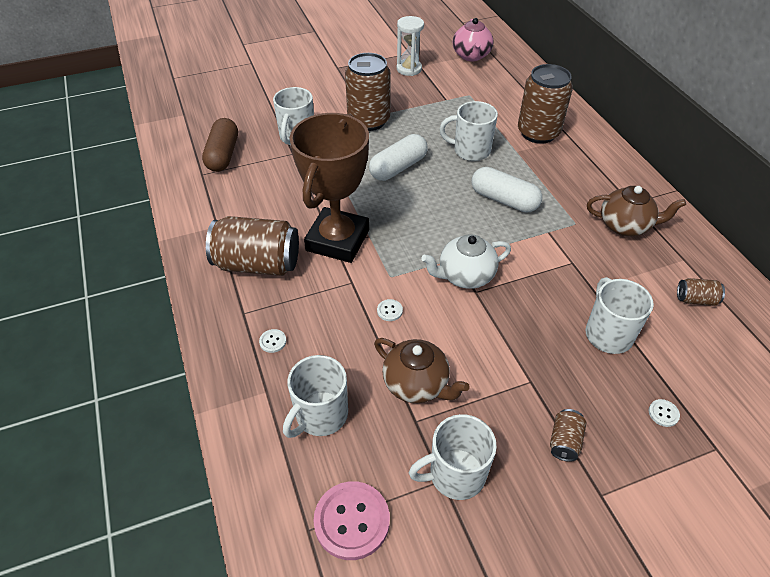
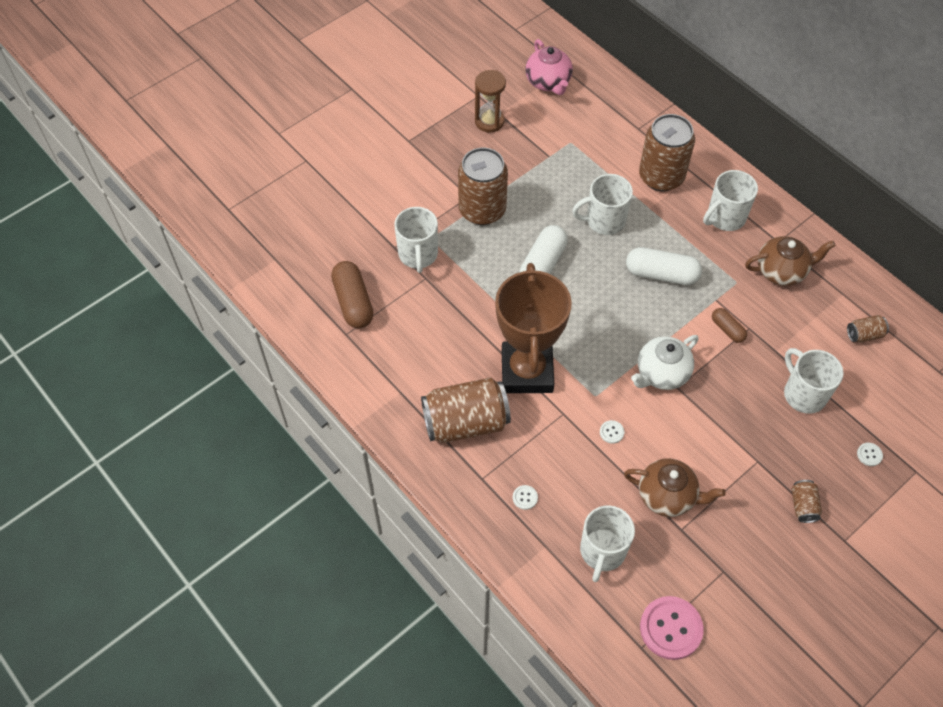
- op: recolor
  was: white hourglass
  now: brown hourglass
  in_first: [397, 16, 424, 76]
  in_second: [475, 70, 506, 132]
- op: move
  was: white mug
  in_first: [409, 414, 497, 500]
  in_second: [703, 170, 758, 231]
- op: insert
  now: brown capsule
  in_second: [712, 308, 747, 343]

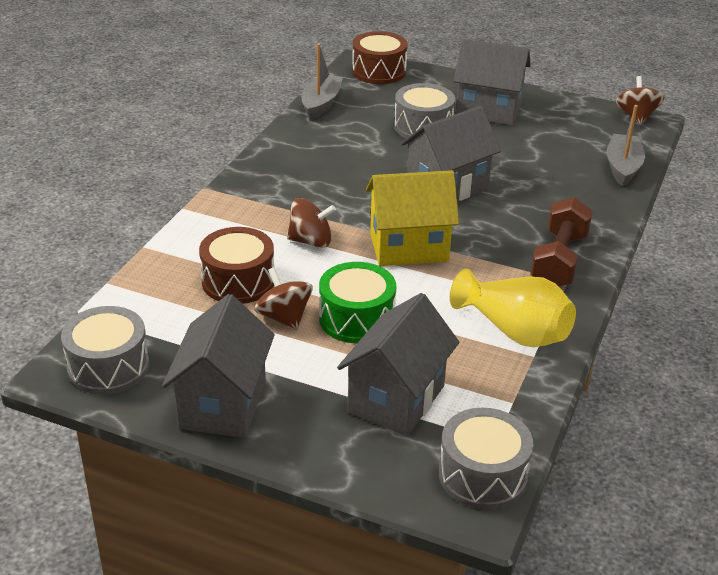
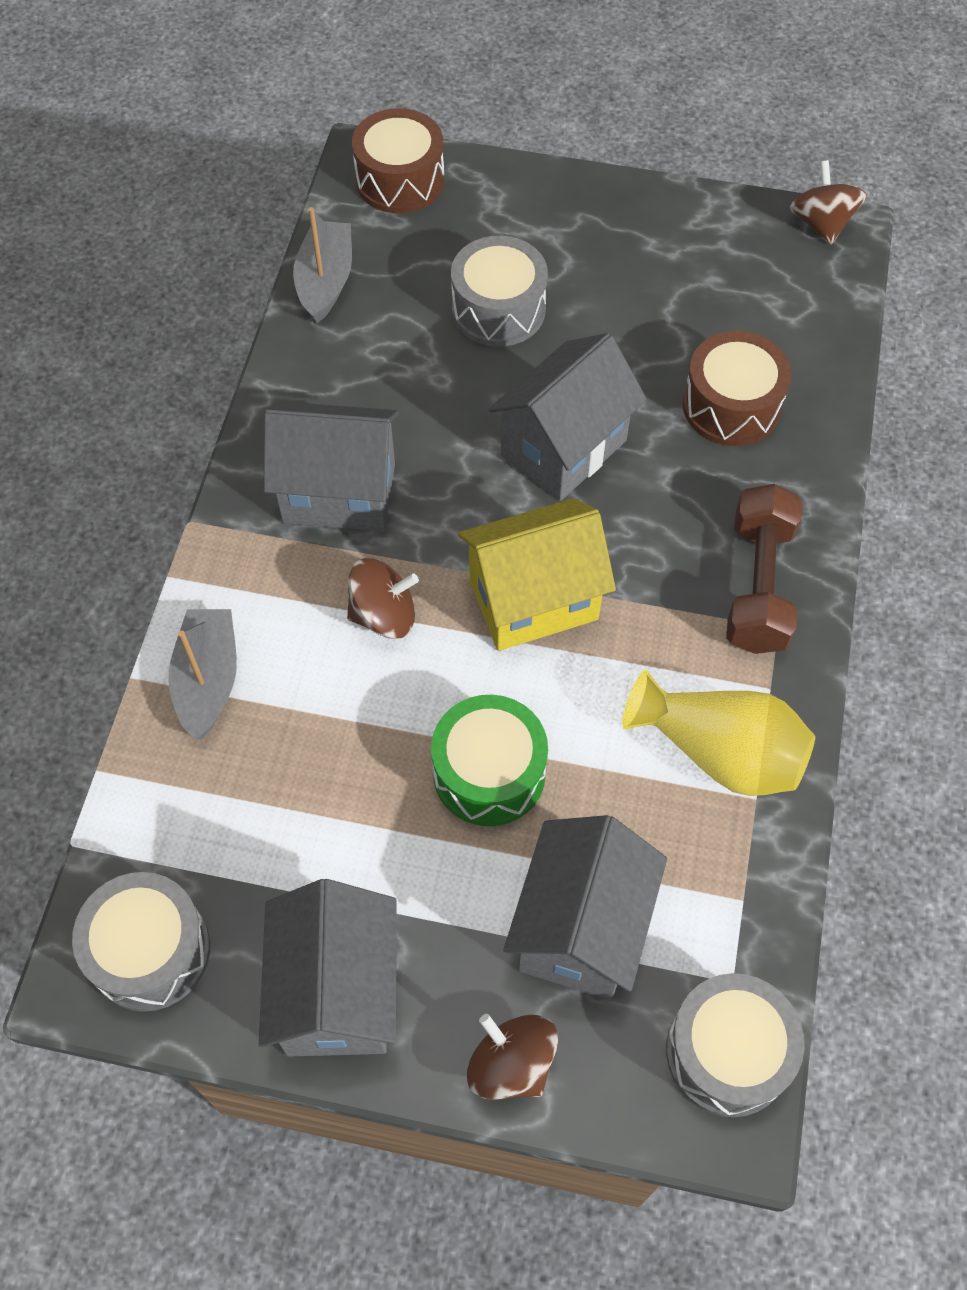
- op: move
  was: brown drum
  in_first: [199, 227, 274, 304]
  in_second: [683, 331, 791, 446]
- op: move
  was: brown spinning top
  in_first: [254, 267, 313, 330]
  in_second: [467, 1014, 558, 1100]
- op: move
  was: grey house
  in_first: [453, 39, 530, 125]
  in_second: [263, 402, 399, 531]
- op: move
  was: grey boat
  in_first: [607, 105, 645, 187]
  in_second: [168, 609, 237, 740]

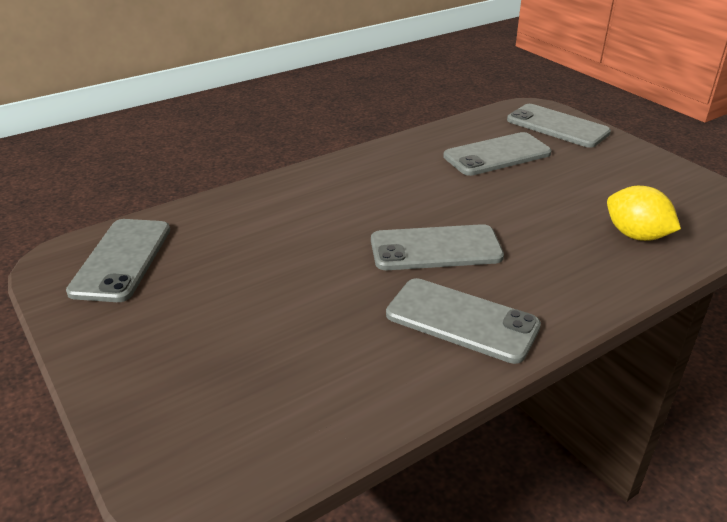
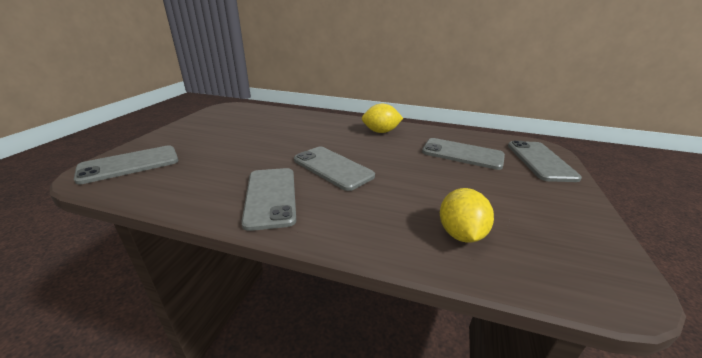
- op: move
  was: grey phone
  in_first: [66, 219, 170, 302]
  in_second: [74, 146, 178, 184]
- op: insert
  now: yellow lemon
  in_second: [362, 104, 403, 133]

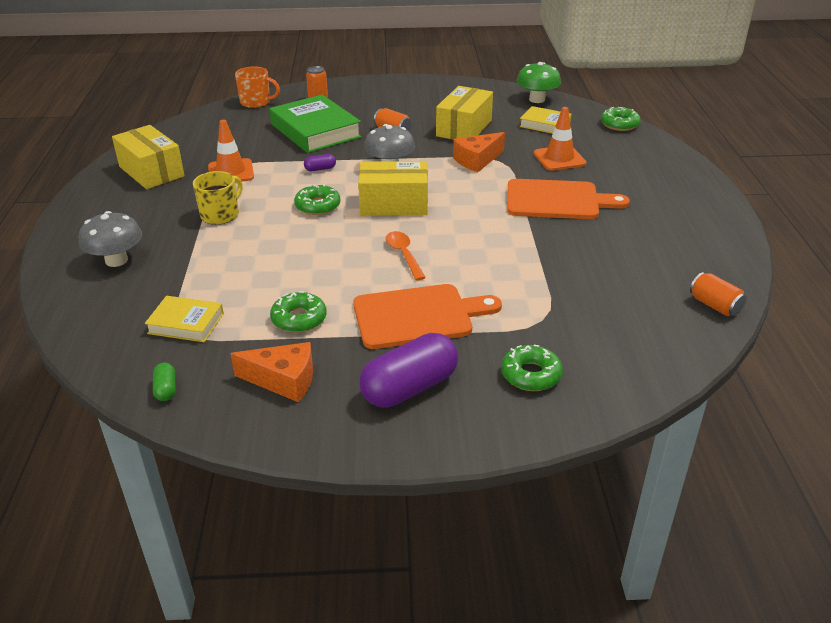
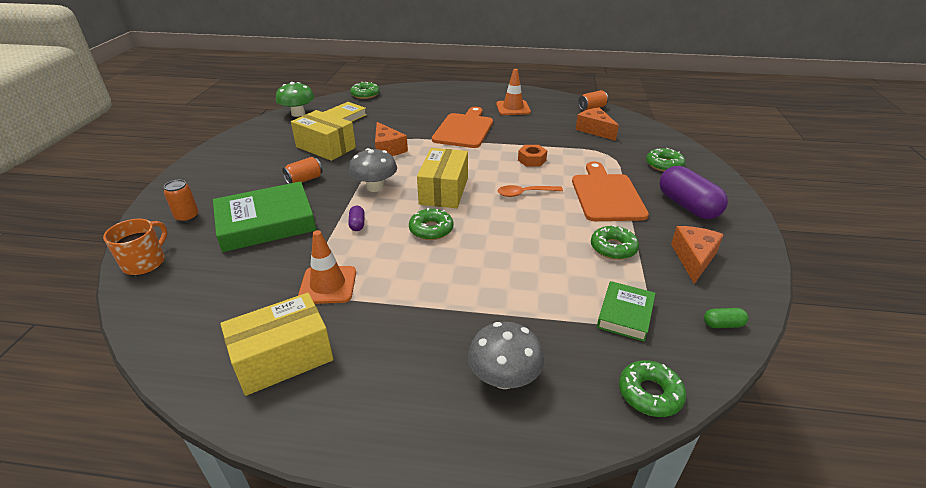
- op: recolor
  was: yellow book
  now: green book
  in_first: [145, 296, 224, 342]
  in_second: [597, 281, 655, 342]
- op: delete
  was: yellow mug
  in_first: [193, 171, 243, 225]
- op: move
  was: orange traffic cone
  in_first: [534, 107, 586, 171]
  in_second: [496, 69, 531, 115]
- op: insert
  now: orange nut
  in_second: [518, 145, 547, 167]
- op: insert
  now: orange cheese
  in_second: [575, 107, 619, 141]
- op: insert
  now: green donut
  in_second: [619, 360, 686, 417]

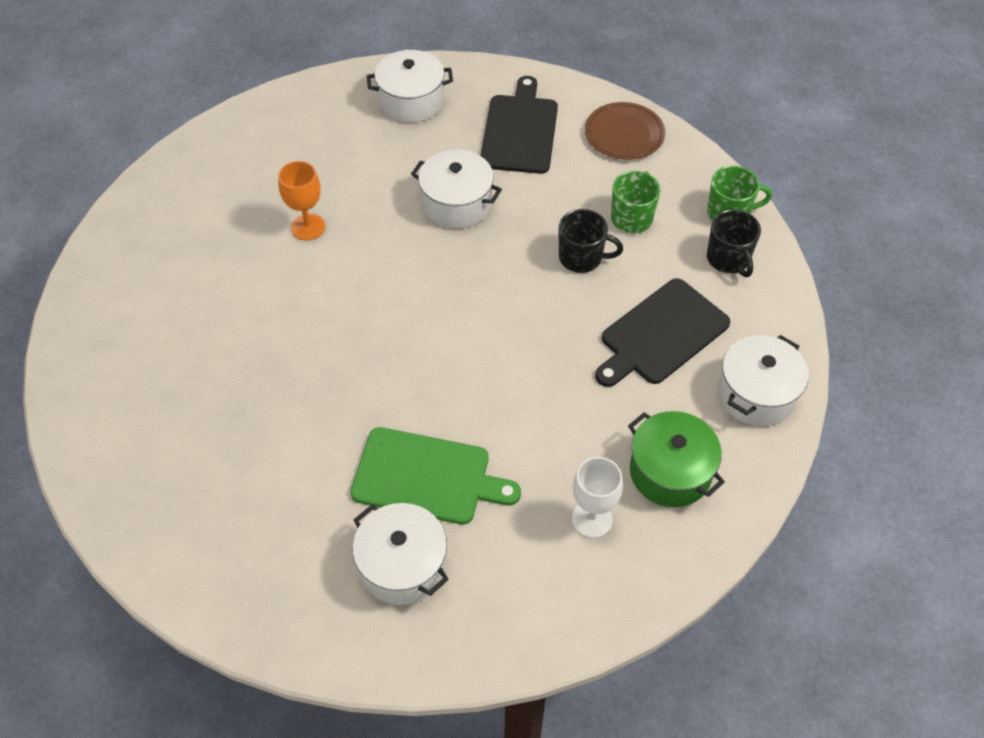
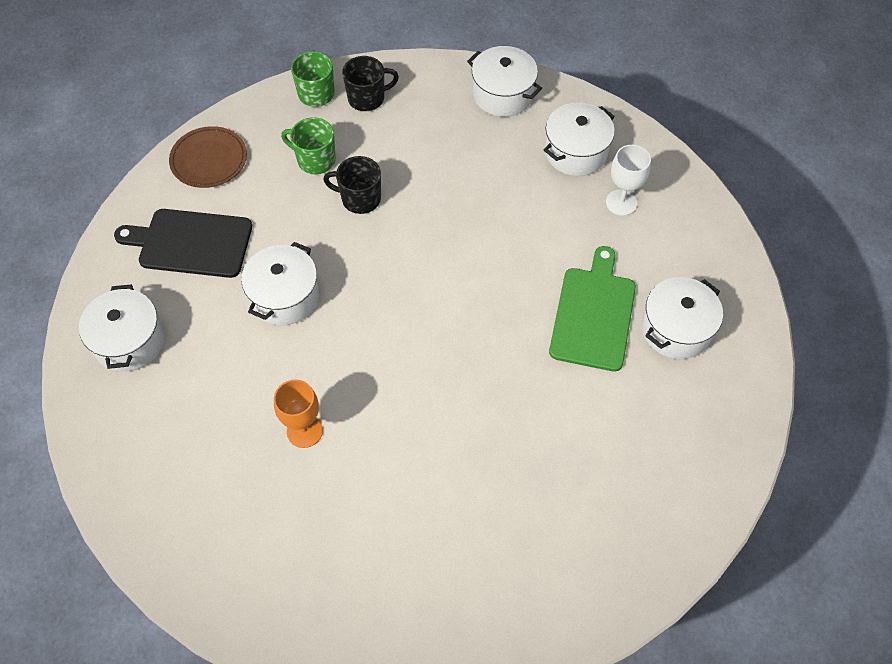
- op: rotate
  was: black mug
  in_first: [559, 209, 623, 273]
  in_second: [323, 156, 381, 214]
  clockwise: -90
- op: delete
  was: black cutting board
  in_first: [595, 278, 730, 387]
- op: recolor
  was: green pot
  now: white pot
  in_first: [628, 411, 725, 507]
  in_second: [544, 103, 615, 176]

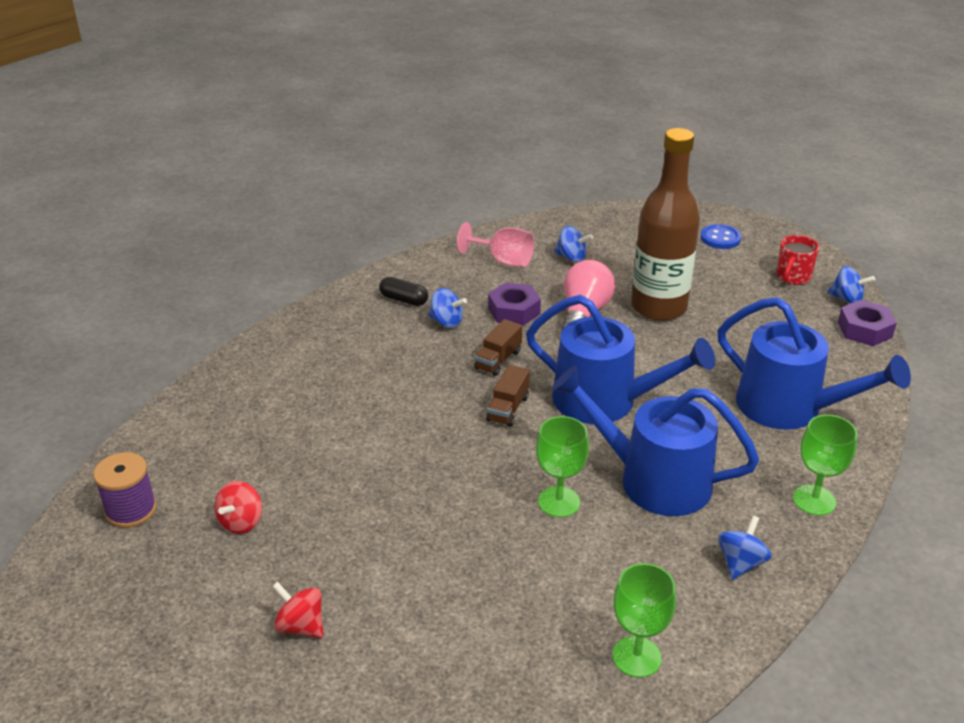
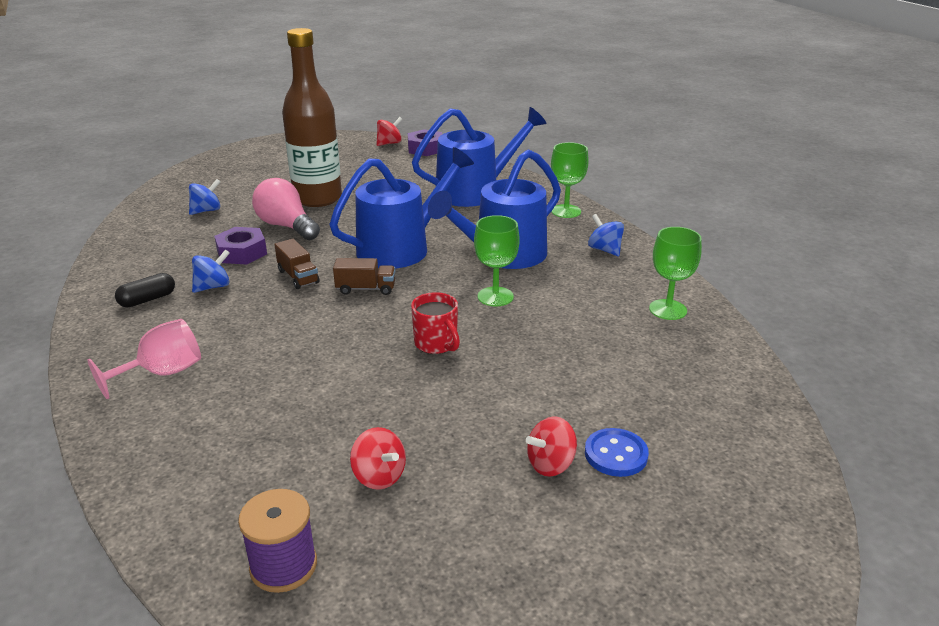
- op: move
  was: pink goblet
  in_first: [457, 222, 534, 267]
  in_second: [87, 319, 201, 399]
- op: rotate
  was: brown truck
  in_first: [486, 365, 530, 427]
  in_second: [333, 258, 395, 295]
  clockwise: -45
- op: move
  was: blue button
  in_first: [700, 224, 741, 249]
  in_second: [585, 428, 649, 477]
- op: move
  was: red mug
  in_first: [776, 235, 819, 285]
  in_second: [411, 292, 460, 354]
- op: recolor
  was: blue spinning top
  now: red spinning top
  in_first: [827, 266, 875, 304]
  in_second: [376, 117, 402, 146]

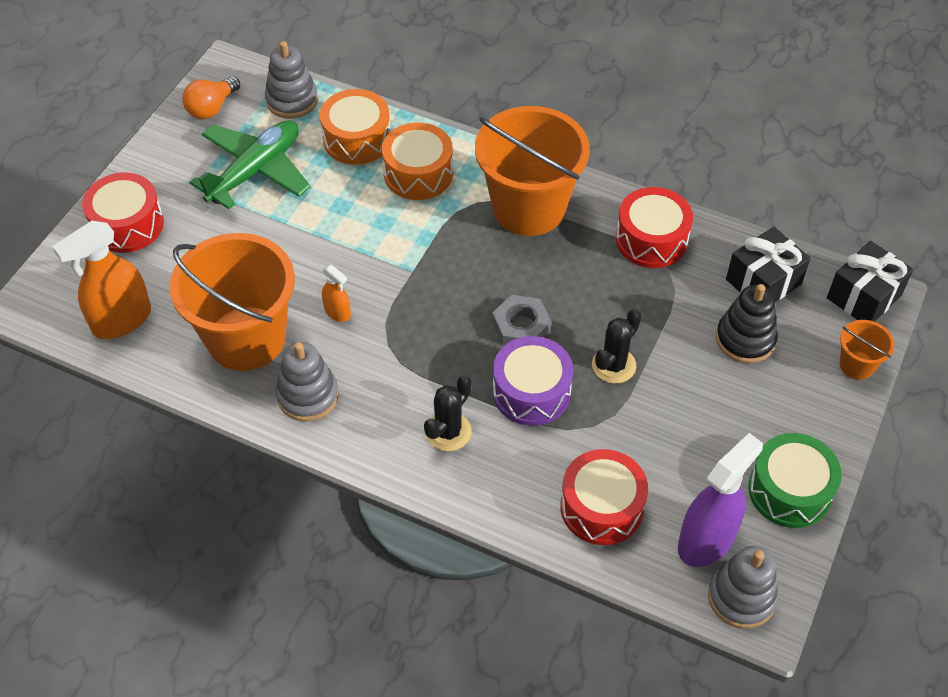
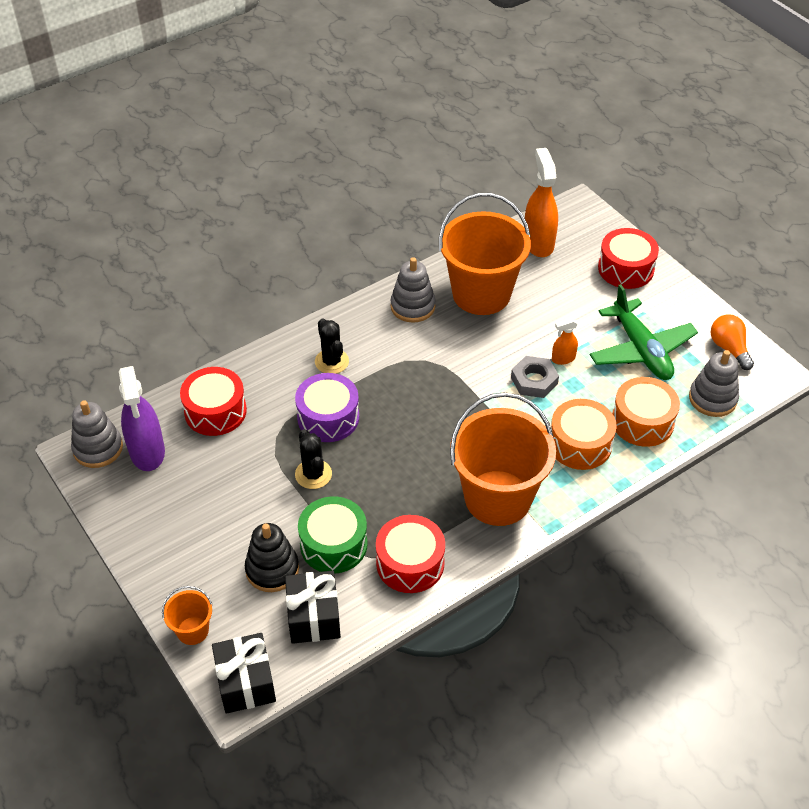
- op: move
  was: orange spray bottle
  in_first: [322, 264, 351, 322]
  in_second: [552, 318, 578, 365]
- op: move
  was: grey nut
  in_first: [492, 295, 551, 345]
  in_second: [511, 356, 559, 398]
- op: move
  was: green drum
  in_first: [748, 433, 842, 528]
  in_second: [298, 496, 368, 574]

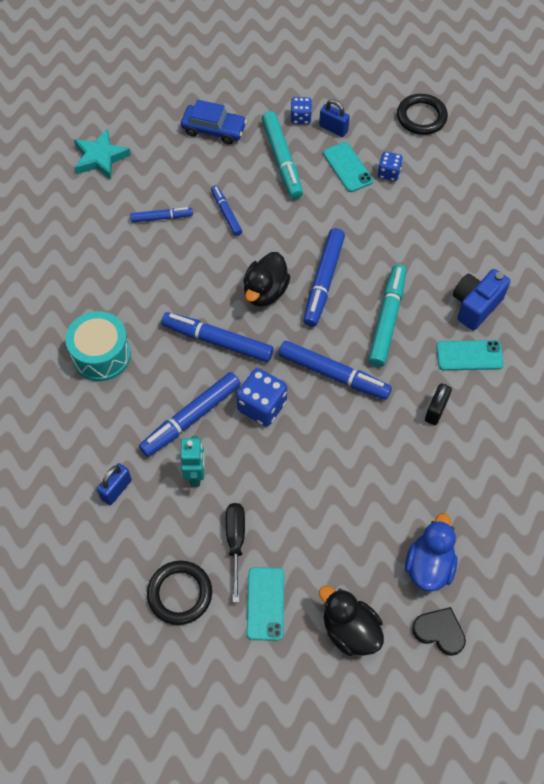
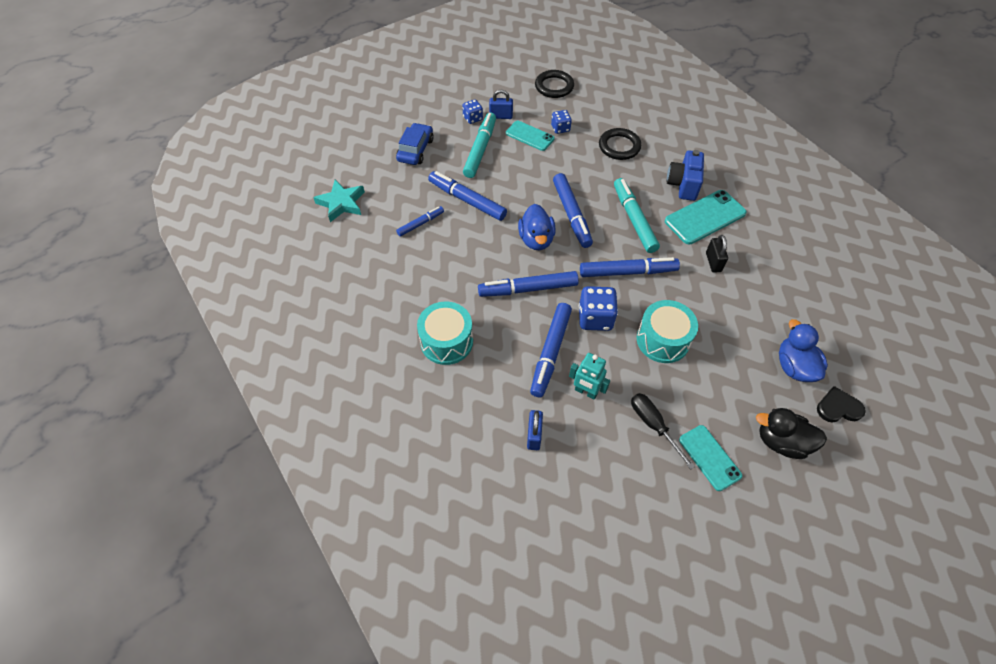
- op: move
  was: black ring
  in_first: [147, 561, 212, 625]
  in_second: [599, 128, 641, 160]
- op: rotate
  was: blue car
  in_first: [181, 100, 247, 145]
  in_second: [396, 123, 434, 165]
  clockwise: -60
- op: rotate
  was: turquoise robot
  in_first: [181, 436, 205, 487]
  in_second: [569, 353, 610, 400]
  clockwise: 150
- op: resize
  was: blue marker
  in_first: [211, 185, 242, 236]
  in_second: [428, 171, 507, 221]
  ratio: 1.75
- op: recolor
  was: black duck
  now: blue duck
  in_first: [243, 252, 290, 307]
  in_second: [518, 204, 556, 250]
- op: rotate
  was: turquoise marker
  in_first: [262, 111, 303, 199]
  in_second: [463, 113, 496, 178]
  clockwise: -120
- op: resize
  was: turquoise phone
  in_first: [436, 340, 504, 370]
  in_second: [665, 190, 747, 244]
  ratio: 1.54
- op: insert
  now: turquoise drum
  in_second: [637, 300, 698, 363]

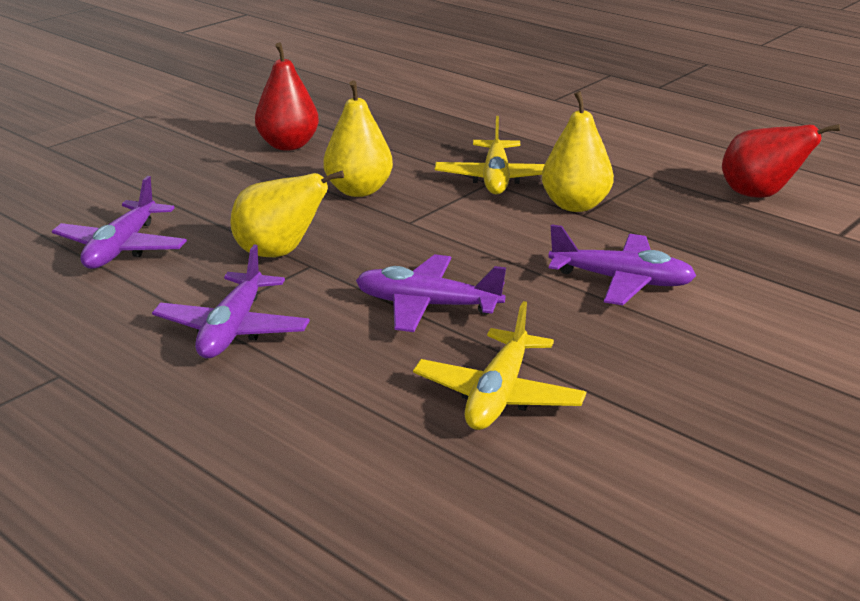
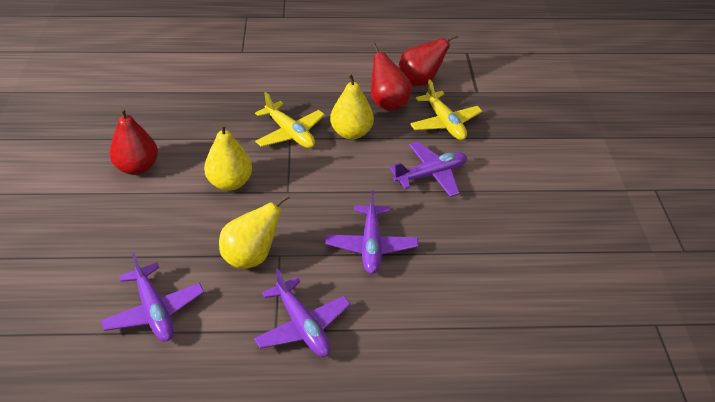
- op: rotate
  was: purple plane
  in_first: [356, 254, 506, 332]
  in_second: [325, 190, 418, 274]
  clockwise: -60
- op: move
  was: yellow plane
  in_first: [413, 301, 586, 430]
  in_second: [410, 80, 482, 140]
- op: insert
  now: red pear
  in_second: [371, 43, 412, 111]

